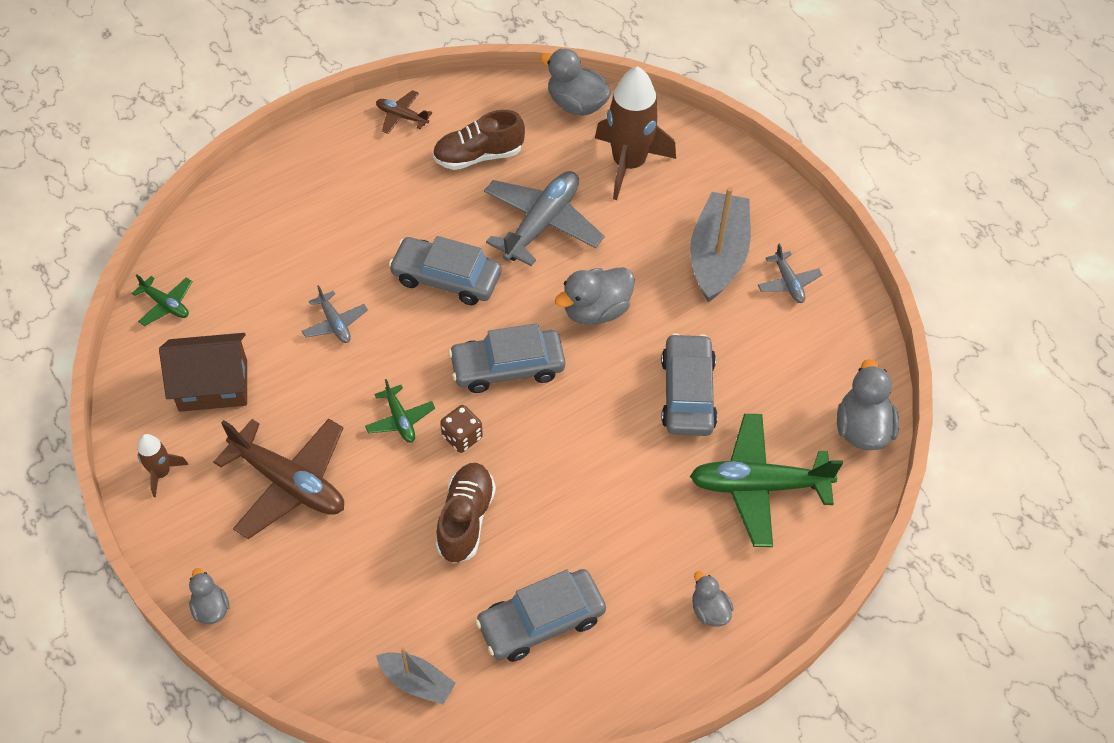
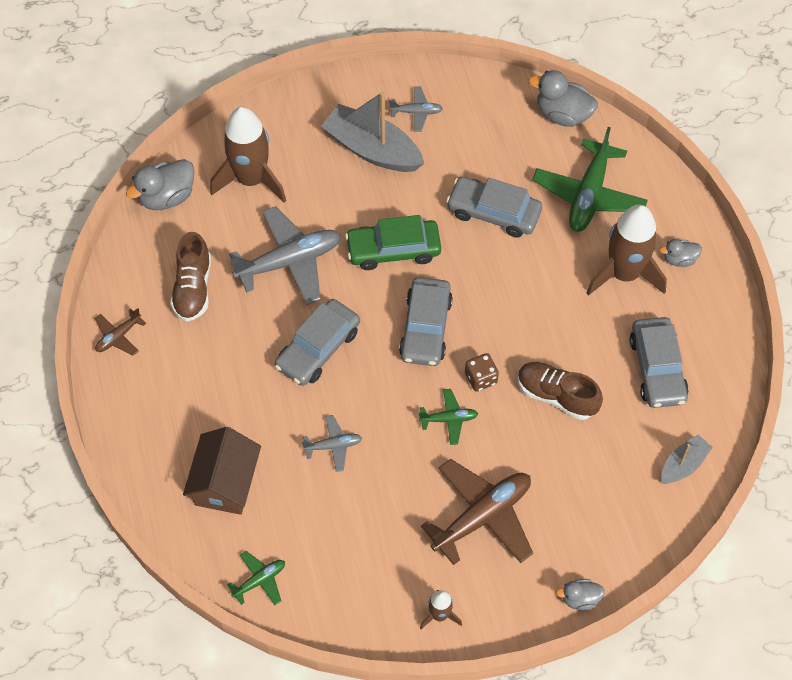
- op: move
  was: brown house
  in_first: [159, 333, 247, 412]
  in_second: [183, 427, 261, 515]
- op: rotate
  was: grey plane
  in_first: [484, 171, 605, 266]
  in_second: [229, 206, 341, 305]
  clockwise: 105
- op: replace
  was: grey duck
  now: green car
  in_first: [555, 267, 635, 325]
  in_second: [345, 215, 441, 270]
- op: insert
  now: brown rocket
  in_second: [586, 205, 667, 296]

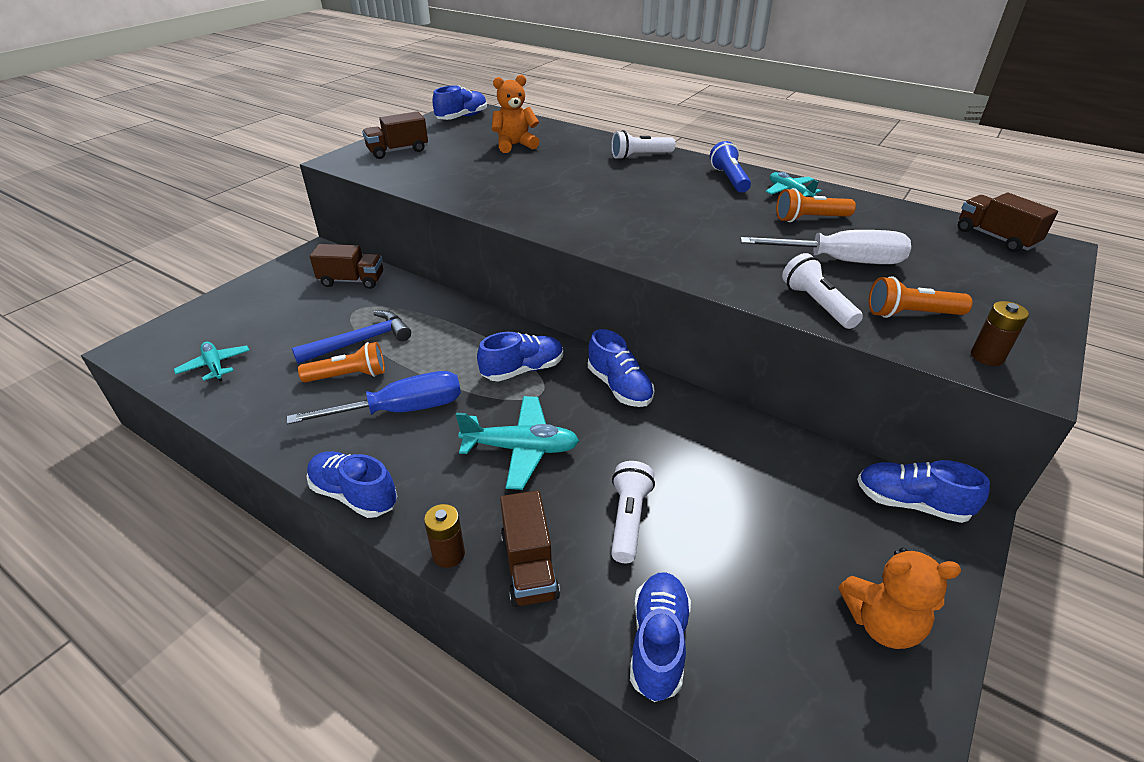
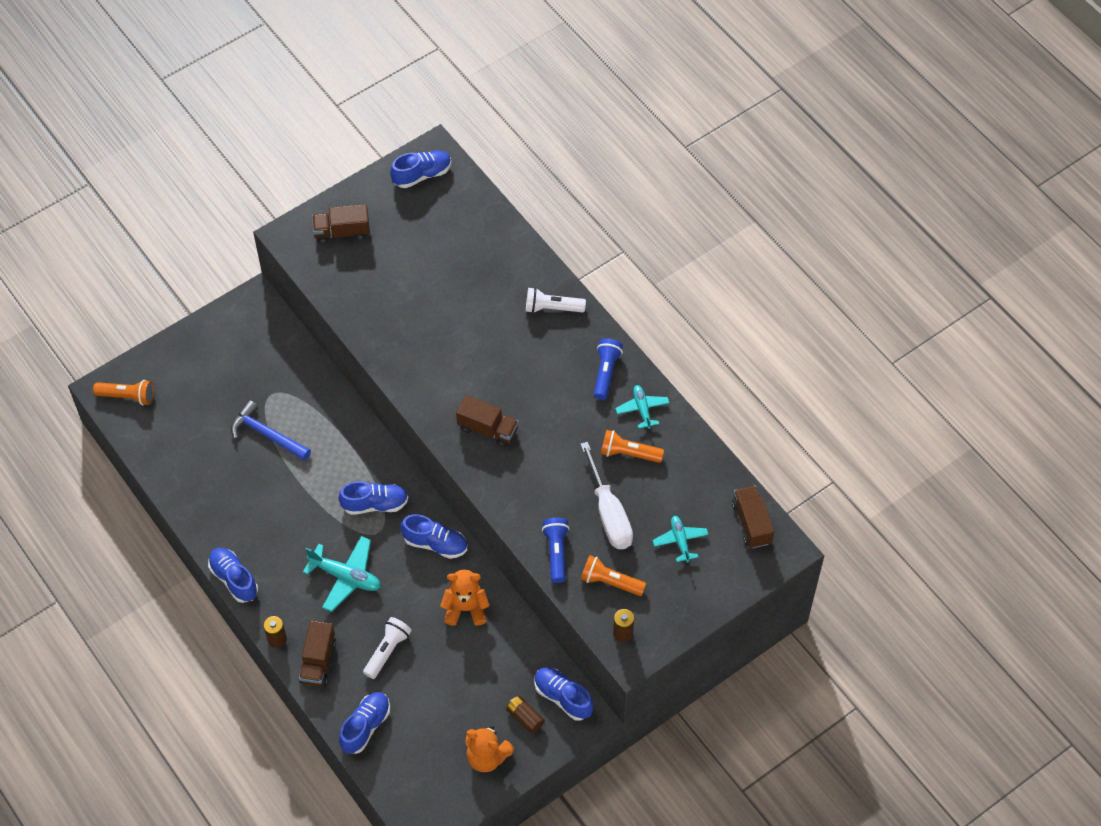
- op: move
  was: turquoise plane
  in_first: [174, 341, 250, 381]
  in_second: [652, 516, 709, 563]
- op: delete
  was: blue screwdriver
  in_first: [287, 371, 461, 424]
- op: rotate
  was: blue hammer
  in_first: [292, 311, 411, 364]
  in_second: [231, 400, 311, 461]
  clockwise: -135
- op: move
  was: orange flashlight
  in_first: [298, 342, 385, 383]
  in_second: [93, 380, 154, 405]
- op: move
  was: brown truck
  in_first: [310, 244, 383, 289]
  in_second: [456, 395, 519, 448]
- op: move
  was: orange teddy bear
  in_first: [492, 75, 540, 153]
  in_second: [440, 570, 490, 626]
- op: rotate
  was: blue shoe
  in_first: [588, 329, 655, 407]
  in_second: [401, 514, 467, 559]
  clockwise: -60
- op: rotate
  was: white screwdriver
  in_first: [740, 230, 911, 264]
  in_second: [580, 442, 633, 549]
  clockwise: 45
- op: recolor
  was: white flashlight
  now: blue flashlight
  in_first: [782, 253, 863, 329]
  in_second: [542, 518, 569, 583]
- op: insert
  now: brown battery
  in_second: [506, 696, 545, 734]

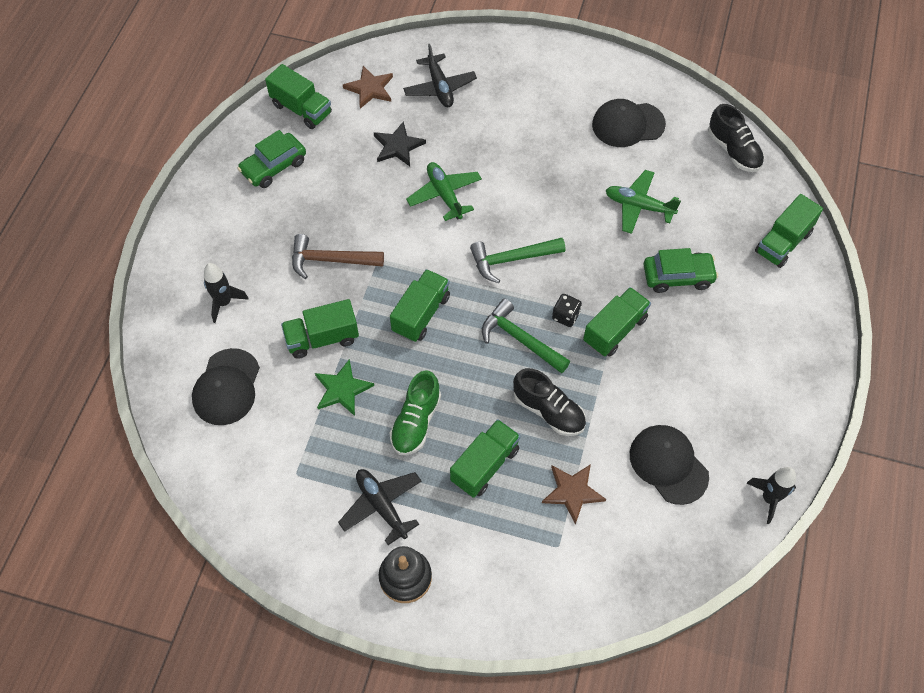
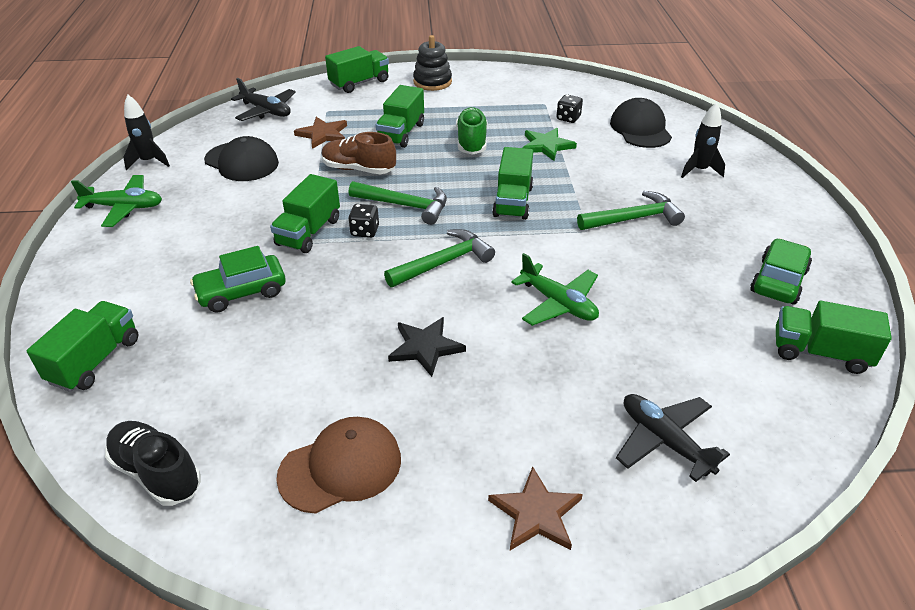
- op: move
  was: green truck
  in_first: [281, 299, 359, 359]
  in_second: [325, 46, 389, 93]
- op: recolor
  was: brown hammer
  now: green hammer
  in_first: [292, 234, 384, 279]
  in_second: [577, 191, 685, 230]
- op: move
  was: black plane
  in_first: [338, 469, 421, 545]
  in_second: [231, 78, 296, 121]
- op: move
  was: brown star
  in_first: [343, 66, 393, 109]
  in_second: [488, 466, 583, 550]
- op: move
  was: black star
  in_first: [374, 121, 426, 166]
  in_second: [388, 317, 466, 377]
- op: recolor
  was: black shoe
  now: brown shoe
  in_first: [513, 368, 586, 436]
  in_second: [321, 132, 396, 174]
- op: recolor
  was: black cap
  now: brown cap
  in_first: [592, 99, 666, 147]
  in_second: [276, 417, 401, 514]
- op: move
  was: green plane
  in_first: [606, 170, 681, 234]
  in_second: [71, 175, 162, 227]
- op: insert
  now: black dice
  in_second: [556, 94, 583, 123]

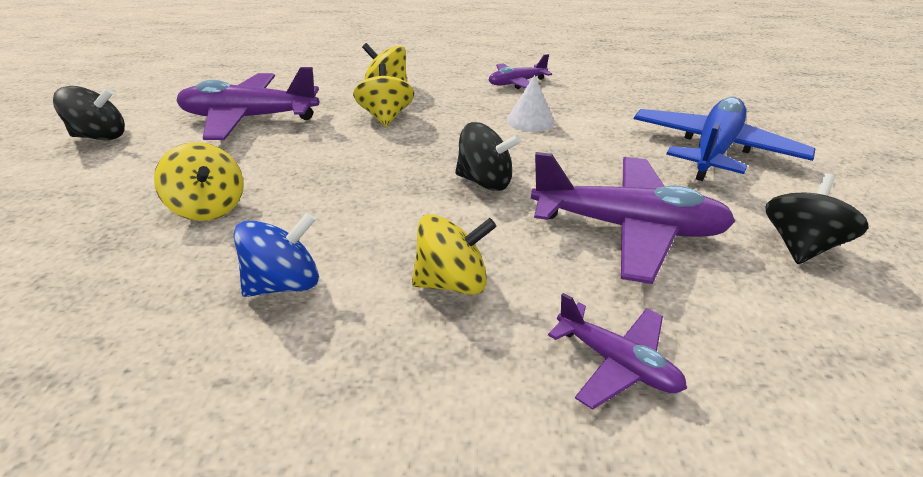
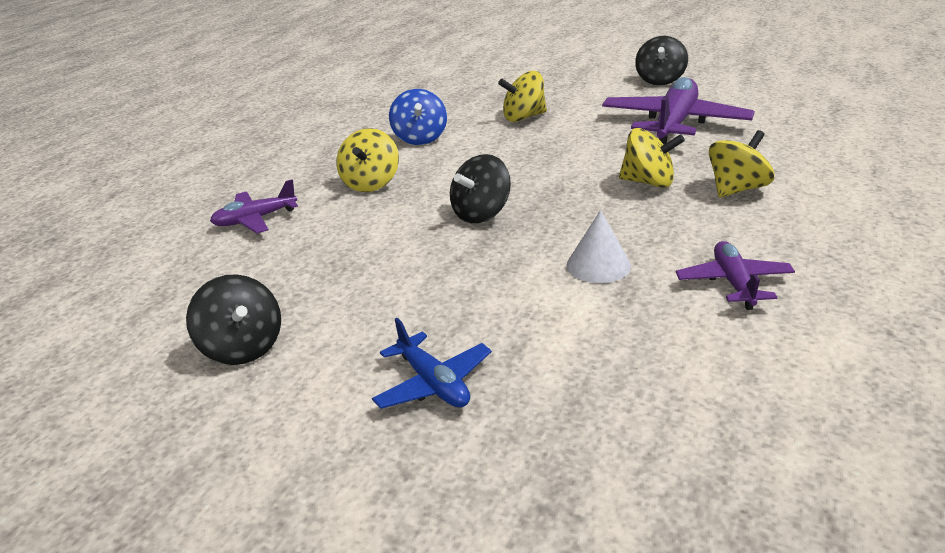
- op: delete
  was: purple plane
  in_first: [531, 152, 735, 284]
- op: resize
  was: blue plane
  in_first: [634, 97, 815, 181]
  in_second: [372, 318, 492, 409]
  ratio: 0.54

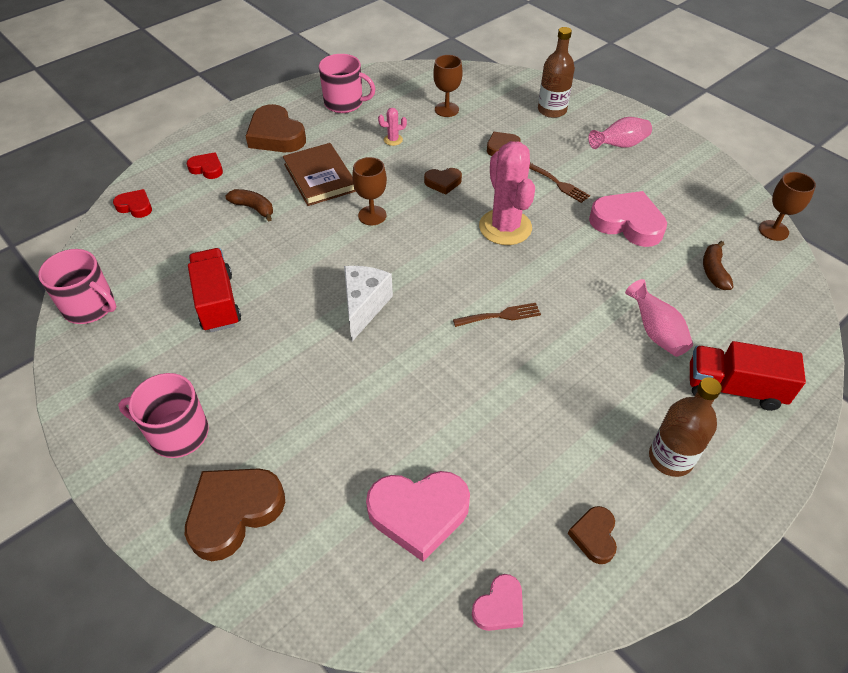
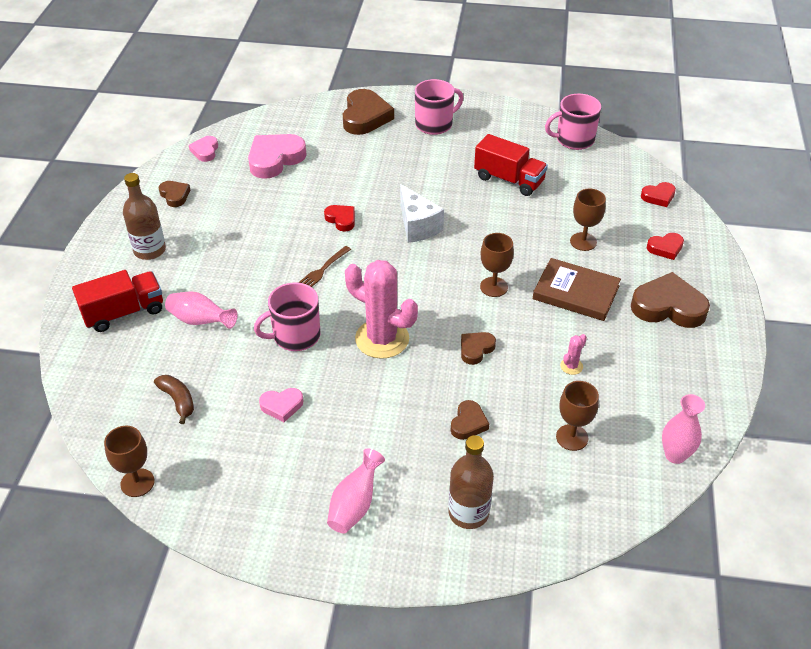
- op: replace
  was: brown banana
  now: brown goblet
  in_first: [225, 189, 273, 222]
  in_second: [570, 189, 606, 251]
- op: move
  was: pink mug
  in_first: [319, 54, 375, 113]
  in_second: [254, 282, 320, 351]
- op: delete
  was: brown fork
  in_first: [529, 163, 590, 203]
- op: resize
  was: pink heart
  in_first: [589, 191, 667, 247]
  in_second: [259, 388, 303, 422]
  ratio: 0.53
- op: insert
  now: red heart
  in_second: [324, 205, 355, 232]
- op: insert
  now: pink vase
  in_second: [662, 394, 705, 464]

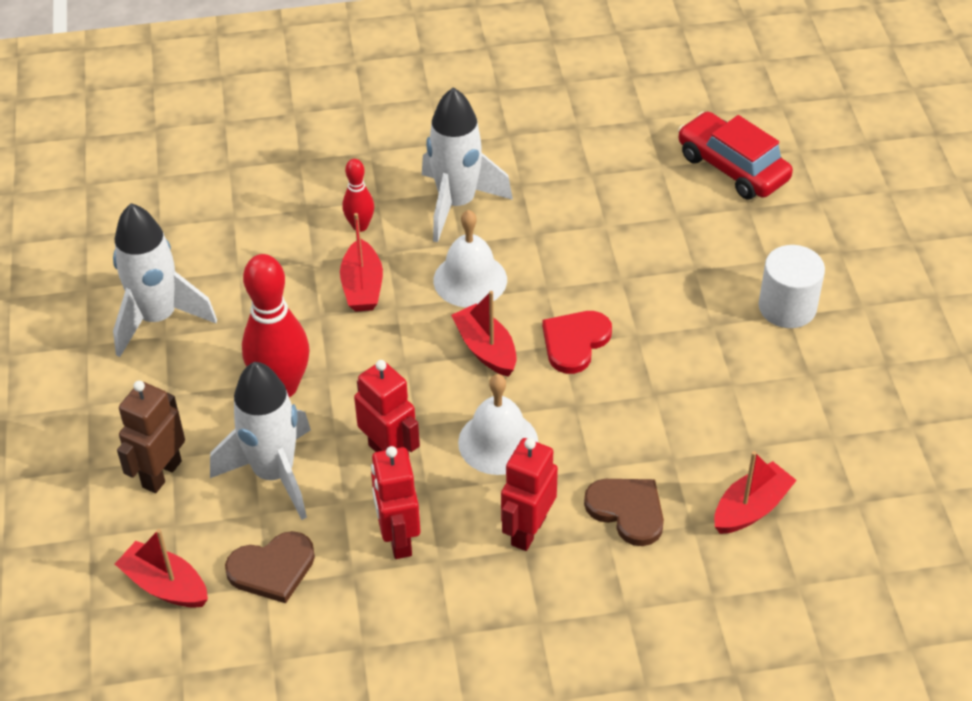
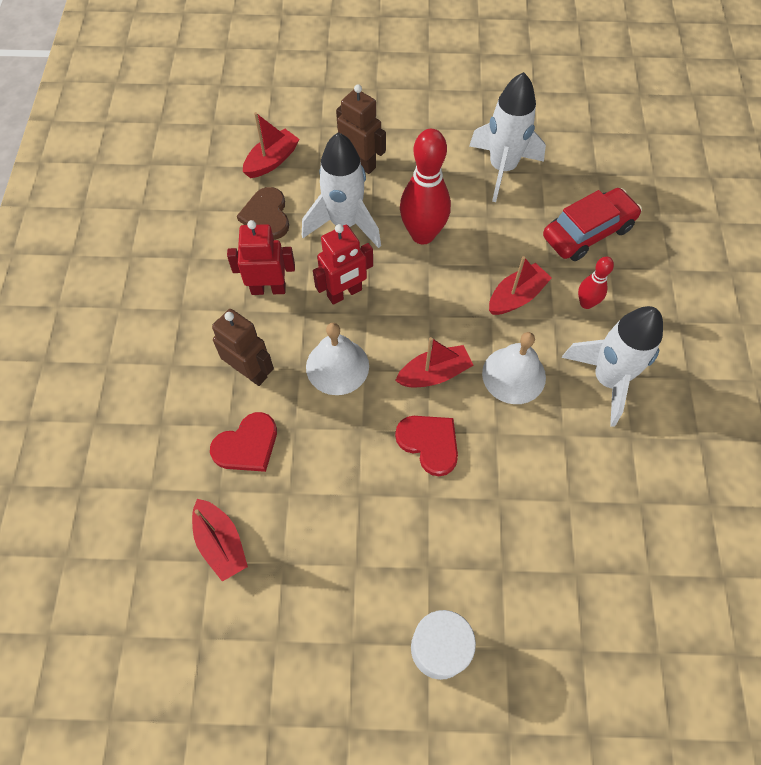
- op: rotate
  was: red boat
  in_first: [340, 213, 383, 312]
  in_second: [489, 256, 552, 315]
  clockwise: 135
- op: recolor
  was: red robot
  now: brown robot
  in_first: [501, 438, 558, 551]
  in_second: [212, 309, 274, 386]
- op: recolor
  was: brown heart
  now: red heart
  in_first: [584, 479, 664, 546]
  in_second: [210, 412, 277, 472]
- op: move
  was: red car
  in_first: [678, 112, 793, 199]
  in_second: [543, 188, 642, 261]

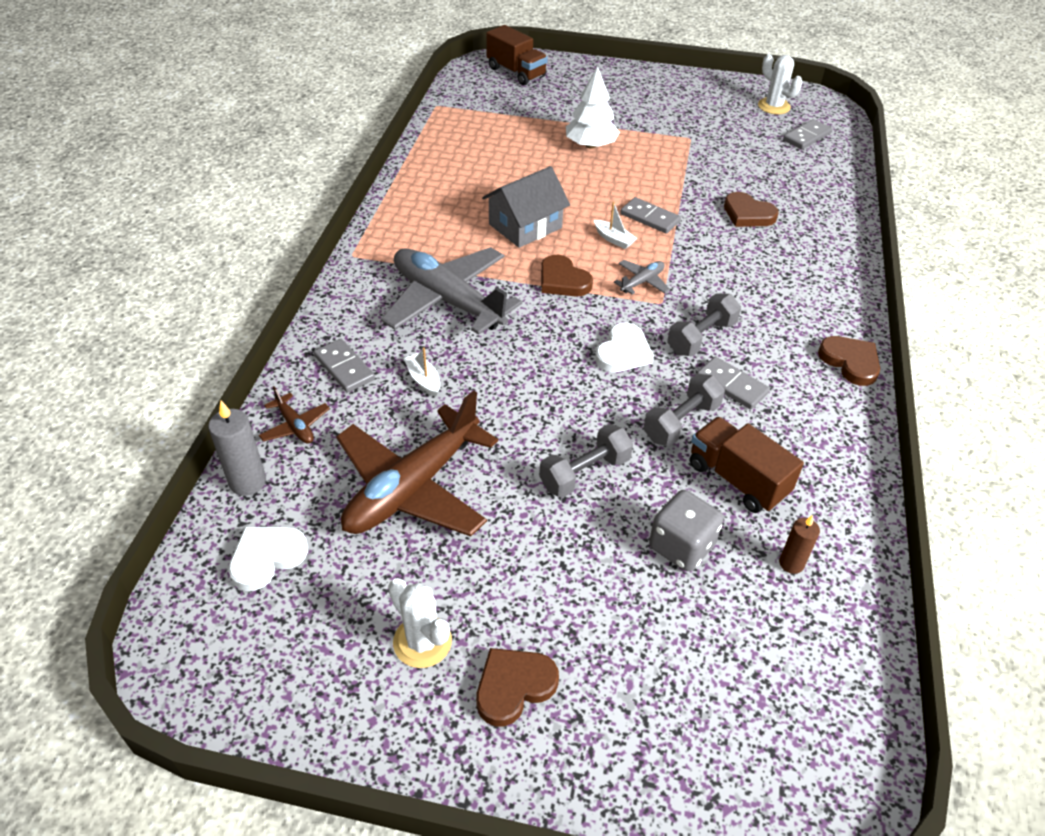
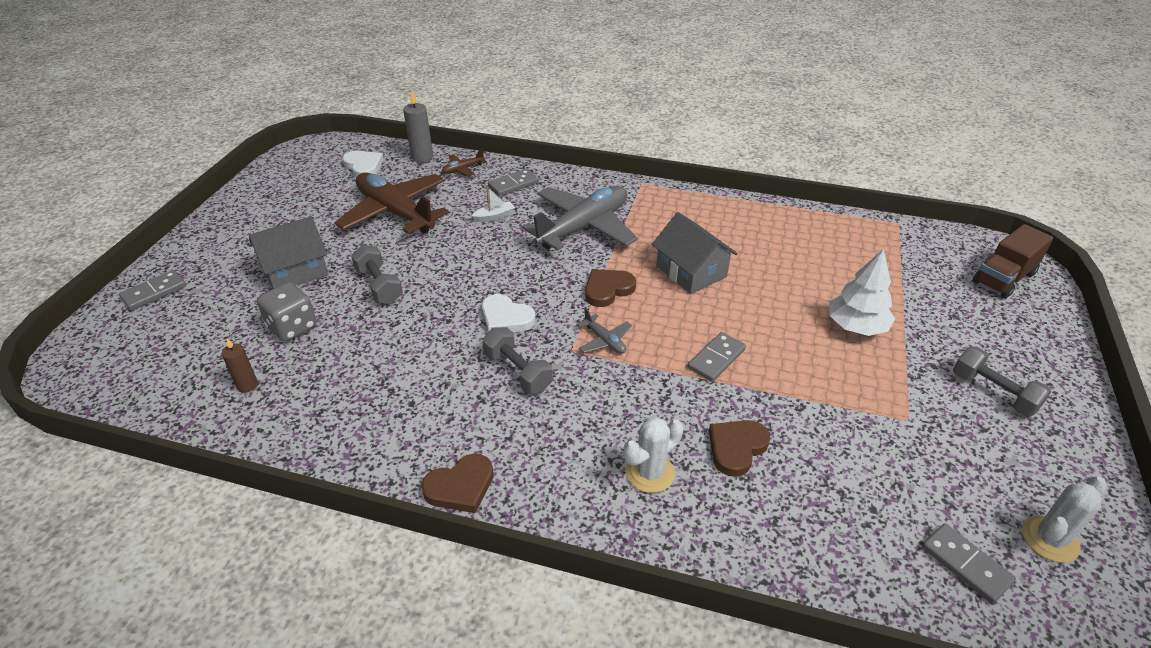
- op: move
  was: white cactus
  in_first: [388, 578, 452, 668]
  in_second: [624, 416, 683, 493]
- op: delete
  was: brown heart
  in_first: [476, 648, 559, 726]
- op: delete
  was: white boat
  in_first: [594, 202, 637, 249]
- op: move
  was: grey dumbbell
  in_first: [643, 374, 725, 446]
  in_second: [953, 347, 1051, 416]
- op: delete
  was: brown truck
  in_first: [690, 417, 804, 513]
- op: move
  was: grey domino
  in_first: [697, 356, 770, 409]
  in_second: [119, 270, 186, 311]
- op: insert
  now: grey house
  in_second: [249, 216, 329, 289]

